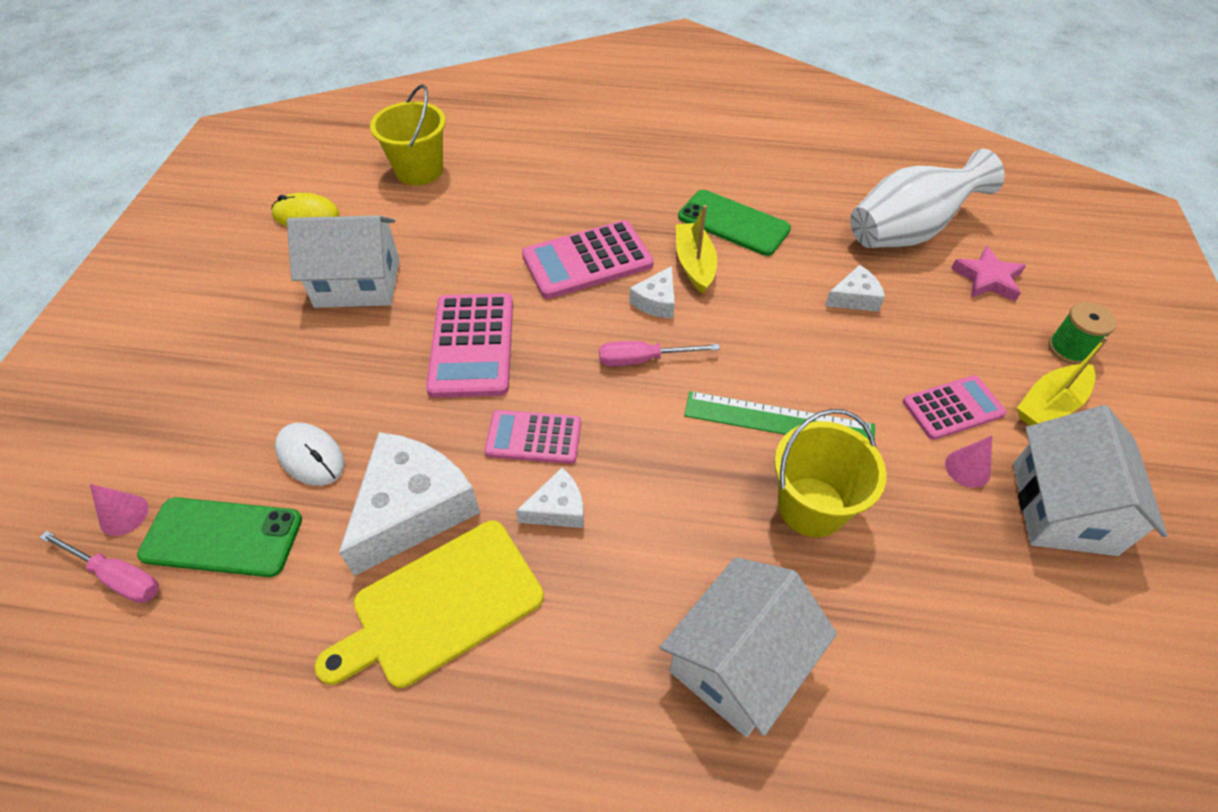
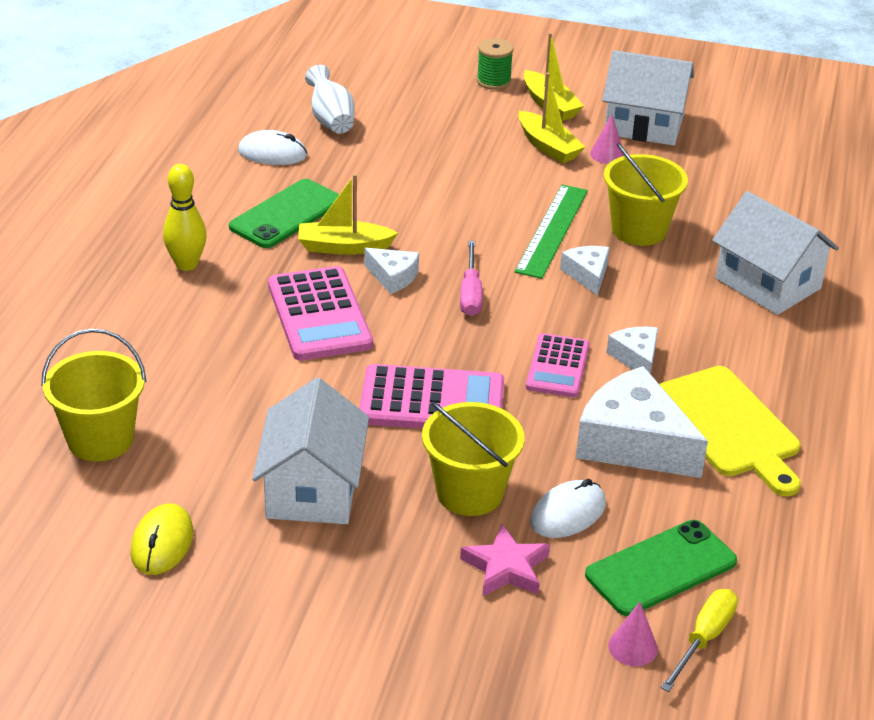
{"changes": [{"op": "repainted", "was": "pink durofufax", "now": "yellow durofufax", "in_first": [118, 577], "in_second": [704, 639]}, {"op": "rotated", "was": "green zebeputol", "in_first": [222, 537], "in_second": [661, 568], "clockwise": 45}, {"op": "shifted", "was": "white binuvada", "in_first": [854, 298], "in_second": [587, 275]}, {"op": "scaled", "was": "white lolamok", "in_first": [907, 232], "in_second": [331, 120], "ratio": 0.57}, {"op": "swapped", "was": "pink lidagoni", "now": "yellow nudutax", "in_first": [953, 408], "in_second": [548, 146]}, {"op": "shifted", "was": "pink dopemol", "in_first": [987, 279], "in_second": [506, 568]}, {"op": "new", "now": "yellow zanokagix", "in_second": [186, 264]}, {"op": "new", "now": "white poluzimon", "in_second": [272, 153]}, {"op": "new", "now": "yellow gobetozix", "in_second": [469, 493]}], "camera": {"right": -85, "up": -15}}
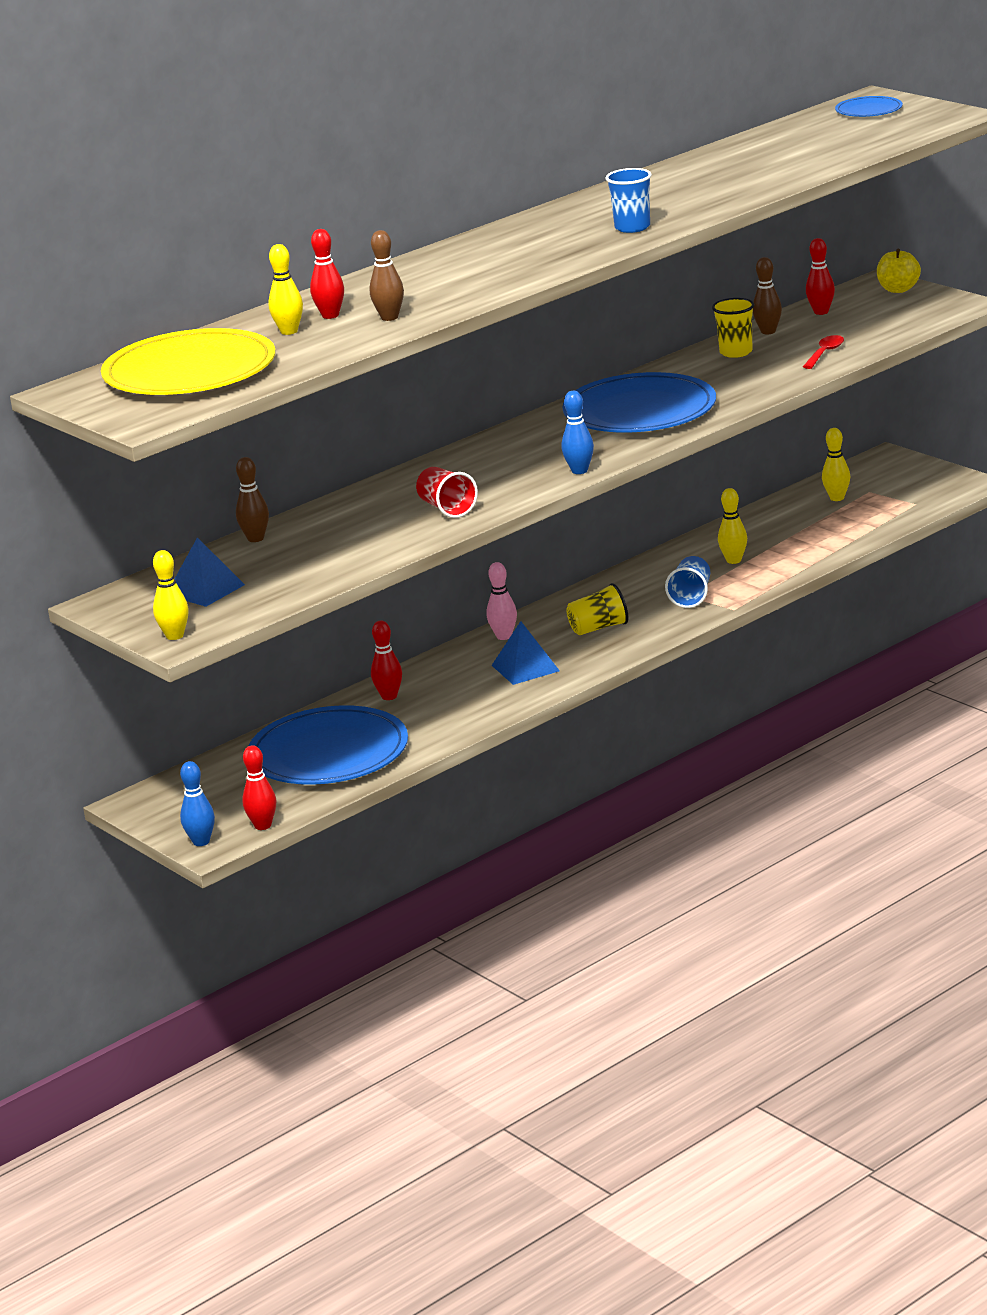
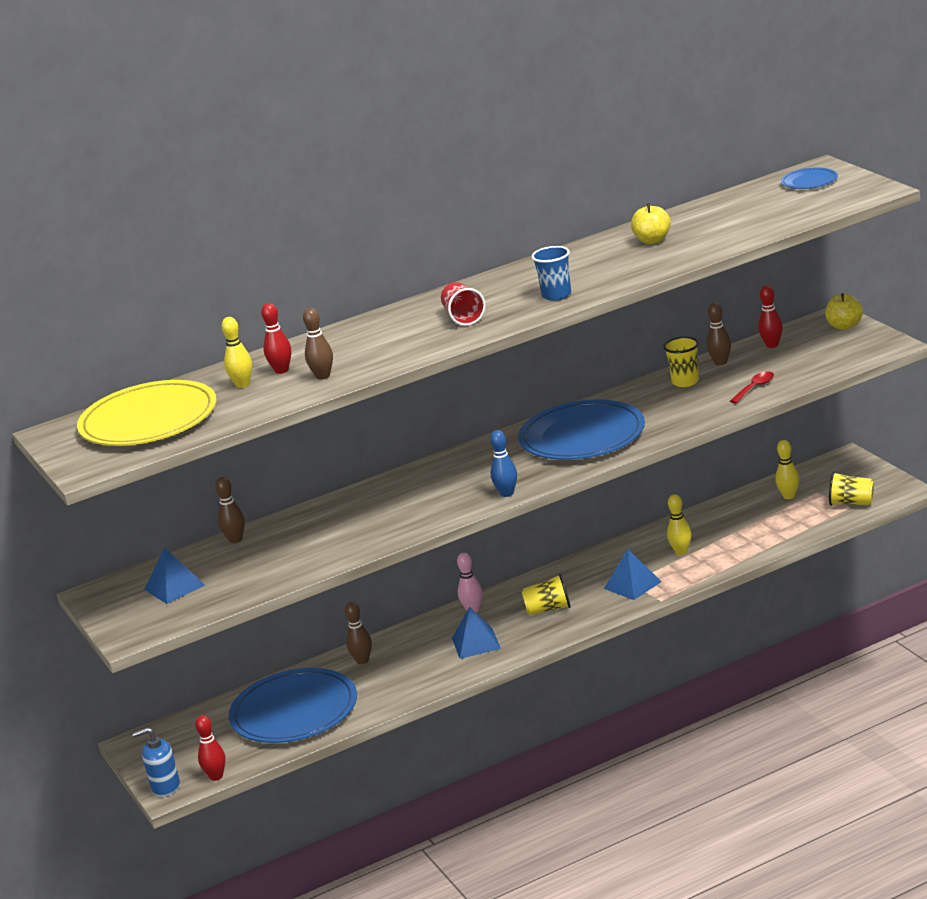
{"changes": [{"op": "gone", "was": "yellow zanokagix", "in_first": [175, 636]}, {"op": "swapped", "was": "blue zanokagix", "now": "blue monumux", "in_first": [201, 842], "in_second": [165, 787]}, {"op": "repainted", "was": "red zanokagix", "now": "brown zanokagix", "in_first": [389, 696], "in_second": [362, 660]}, {"op": "shifted", "was": "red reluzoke", "in_first": [447, 508], "in_second": [463, 317]}, {"op": "swapped", "was": "blue reluzoke", "now": "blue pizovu", "in_first": [691, 597], "in_second": [632, 585]}, {"op": "new", "now": "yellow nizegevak", "in_second": [652, 240]}, {"op": "new", "now": "yellow reluzoke", "in_second": [851, 503]}], "camera": {"right": 15, "up": 0}}
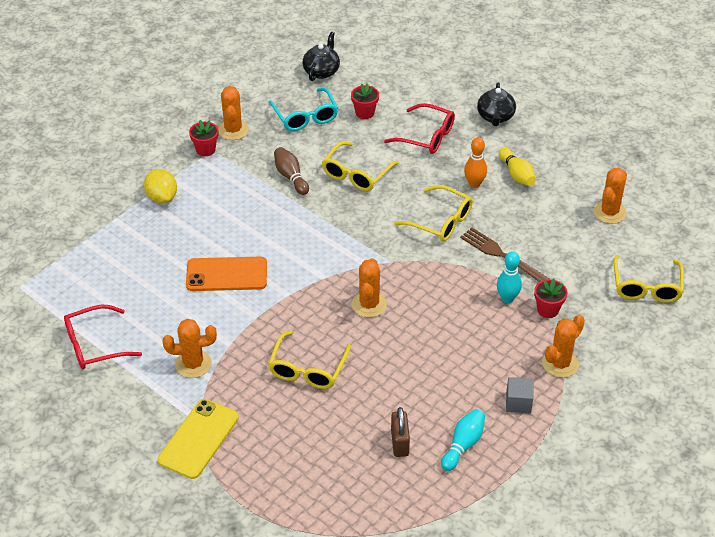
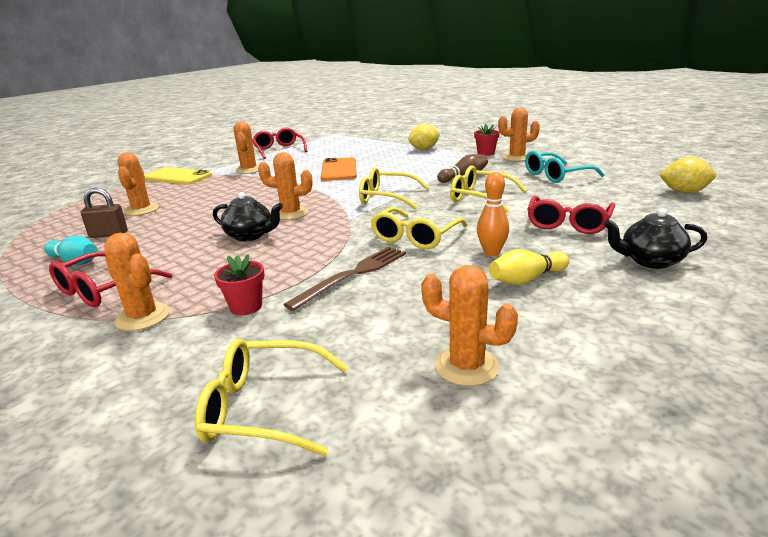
{"changes": [{"op": "shifted", "was": "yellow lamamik", "in_first": [307, 369], "in_second": [386, 198]}, {"op": "shifted", "was": "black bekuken", "in_first": [321, 71], "in_second": [250, 236]}, {"op": "gone", "was": "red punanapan", "in_first": [364, 113]}, {"op": "gone", "was": "turquoise zanokagix", "in_first": [507, 298]}, {"op": "swapped", "was": "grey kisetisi", "now": "red lamamik", "in_first": [518, 403], "in_second": [103, 289]}, {"op": "new", "now": "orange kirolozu", "in_second": [141, 210]}, {"op": "new", "now": "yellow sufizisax", "in_second": [684, 192]}], "camera": {"right": 90, "up": -20}}
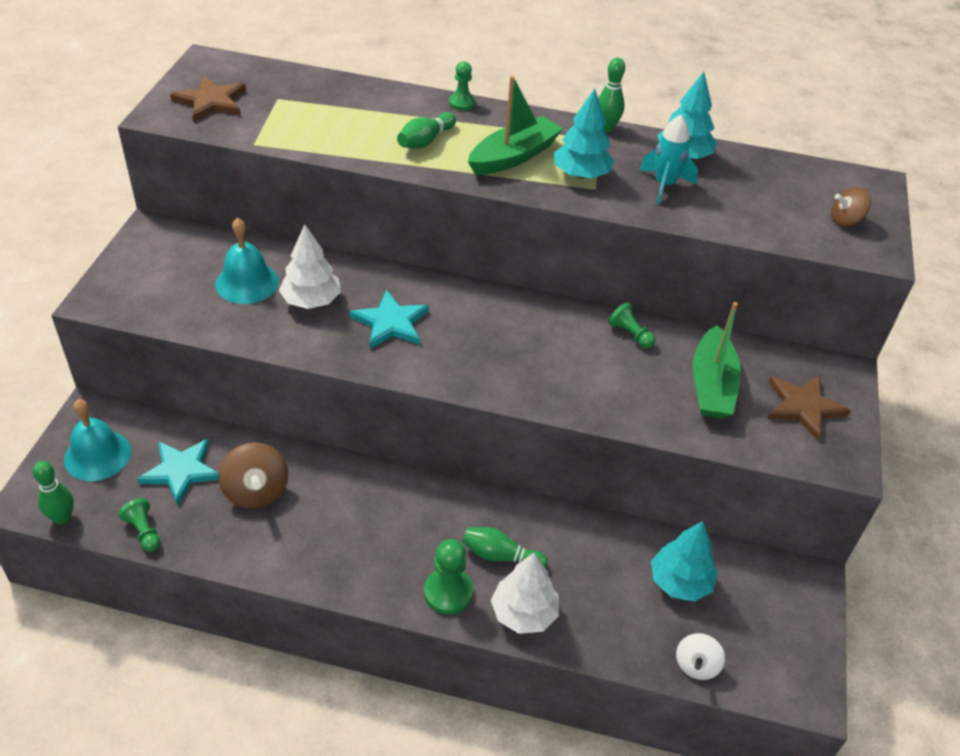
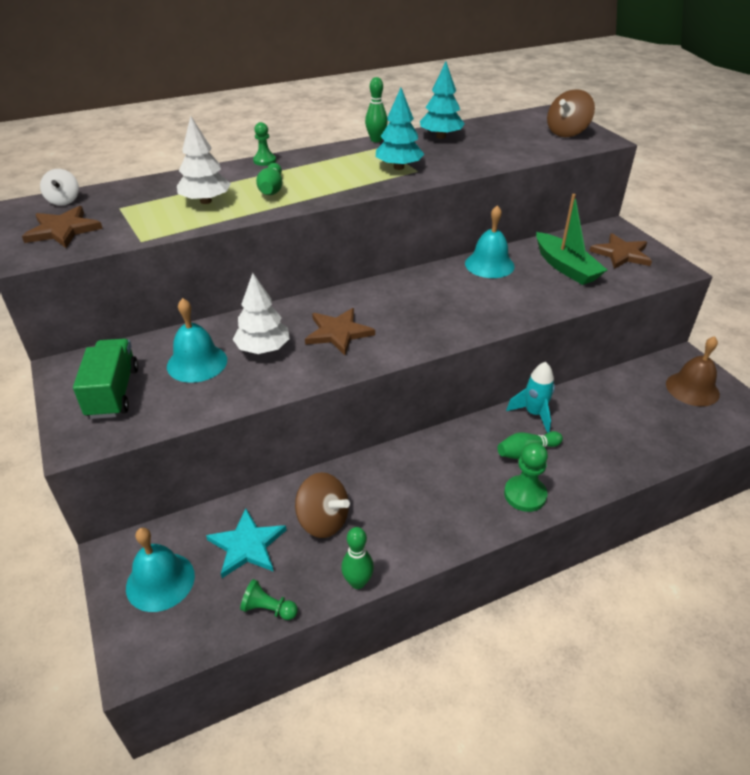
{"changes": [{"op": "shifted", "was": "green zanokagix", "in_first": [62, 518], "in_second": [358, 582]}, {"op": "repainted", "was": "turquoise dopemol", "now": "brown dopemol", "in_first": [391, 323], "in_second": [338, 333]}, {"op": "gone", "was": "green nudutax", "in_first": [513, 156]}, {"op": "shifted", "was": "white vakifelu", "in_first": [524, 613], "in_second": [206, 201]}, {"op": "swapped", "was": "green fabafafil", "now": "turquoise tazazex", "in_first": [630, 334], "in_second": [489, 264]}, {"op": "shifted", "was": "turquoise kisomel", "in_first": [664, 185], "in_second": [534, 414]}, {"op": "gone", "was": "turquoise vakifelu", "in_first": [680, 582]}, {"op": "shifted", "was": "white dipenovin", "in_first": [696, 665], "in_second": [64, 201]}, {"op": "scaled", "was": "brown dipenovin", "in_first": [845, 221], "in_second": [567, 133], "ratio": 1.57}, {"op": "new", "now": "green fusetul", "in_second": [113, 392]}, {"op": "new", "now": "brown tazazex", "in_second": [692, 389]}], "camera": {"right": -35, "up": -5}}
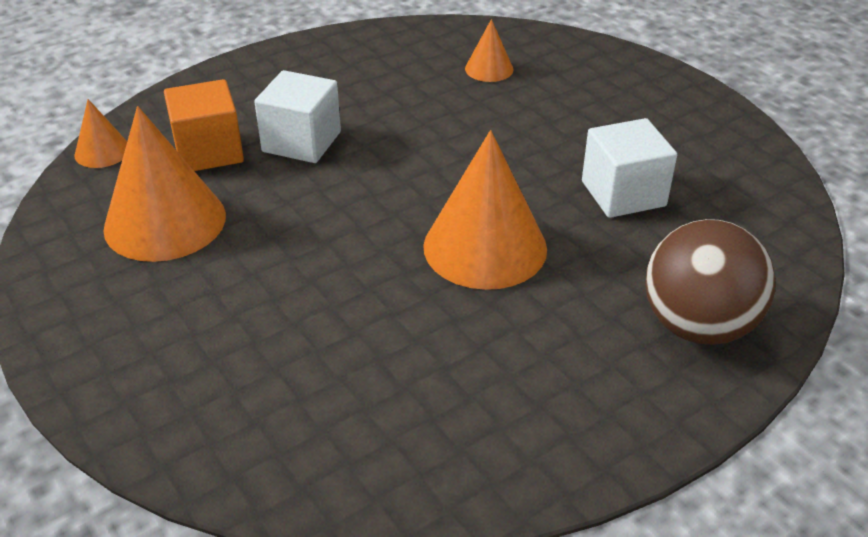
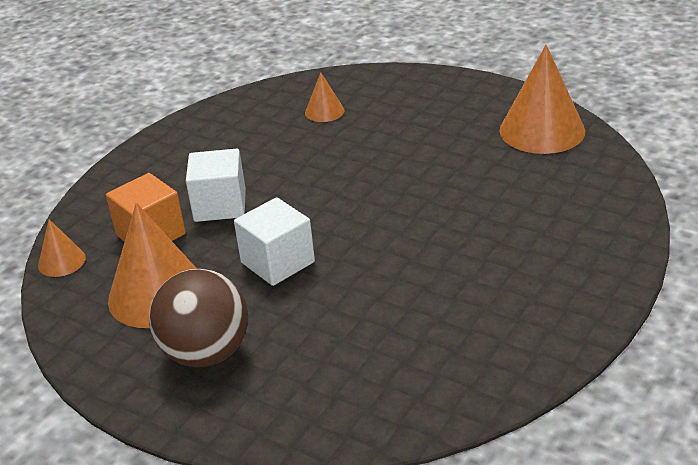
{"changes": [{"op": "shifted", "was": "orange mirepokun", "in_first": [485, 247], "in_second": [542, 130]}, {"op": "shifted", "was": "white kisetisi", "in_first": [623, 194], "in_second": [277, 262]}, {"op": "shifted", "was": "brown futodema", "in_first": [697, 326], "in_second": [206, 353]}], "camera": {"right": -20, "up": -5}}
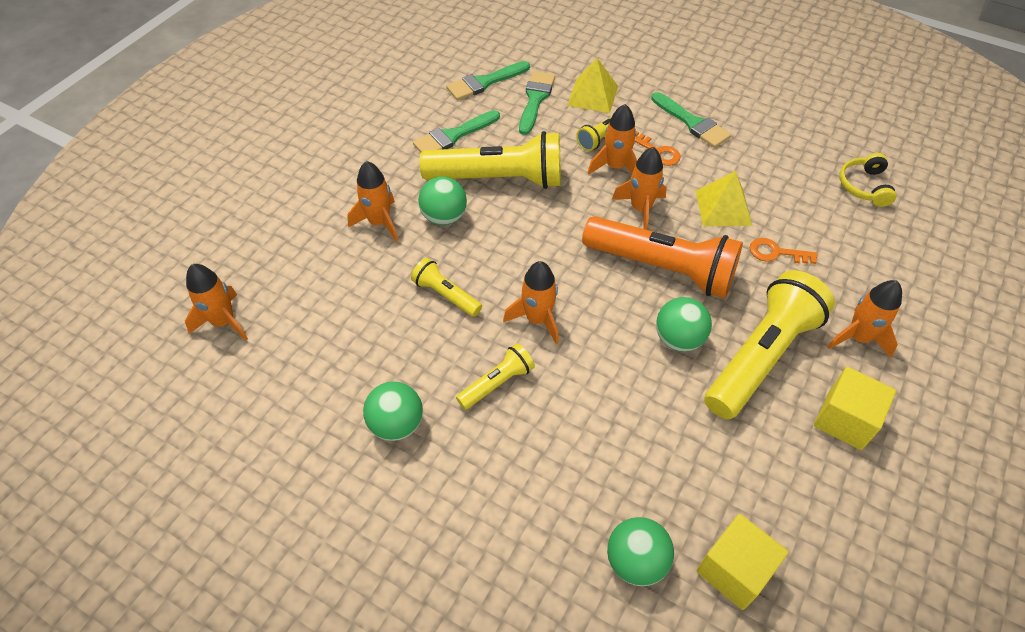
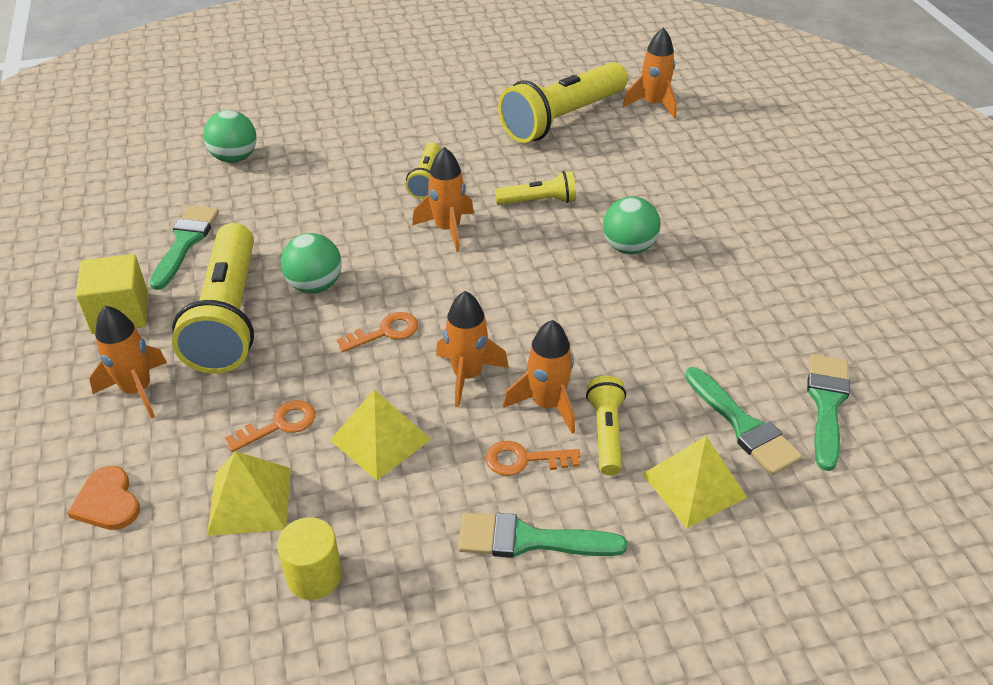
{"changes": [{"op": "gone", "was": "orange kisomel", "in_first": [379, 222]}, {"op": "gone", "was": "green futodema", "in_first": [396, 424]}, {"op": "shifted", "was": "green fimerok", "in_first": [453, 136], "in_second": [185, 242]}, {"op": "shifted", "was": "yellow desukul", "in_first": [498, 179], "in_second": [562, 119]}, {"op": "swapped", "was": "orange desukul", "now": "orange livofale", "in_first": [662, 268], "in_second": [385, 332]}, {"op": "gone", "was": "yellow kisetisi", "in_first": [734, 570]}, {"op": "gone", "was": "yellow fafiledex", "in_first": [864, 186]}, {"op": "new", "now": "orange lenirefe", "in_second": [107, 502]}, {"op": "new", "now": "yellow pizovu", "in_second": [250, 500]}, {"op": "new", "now": "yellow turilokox", "in_second": [314, 576]}], "camera": {"right": 135, "up": -10}}
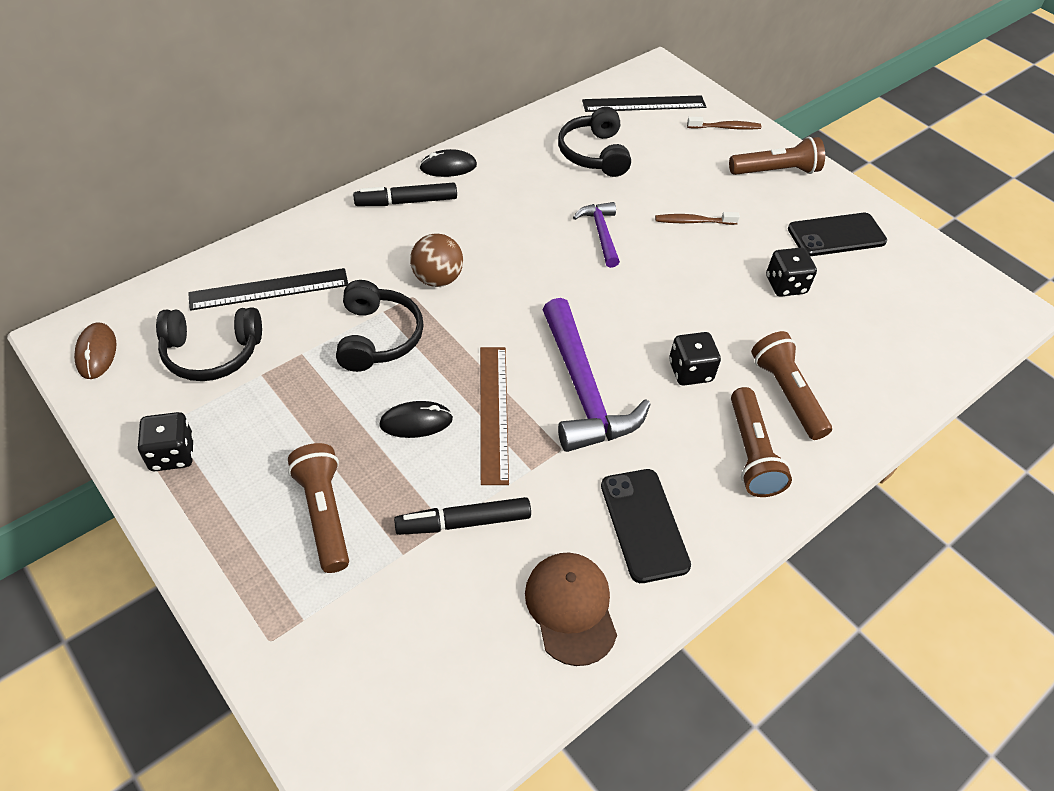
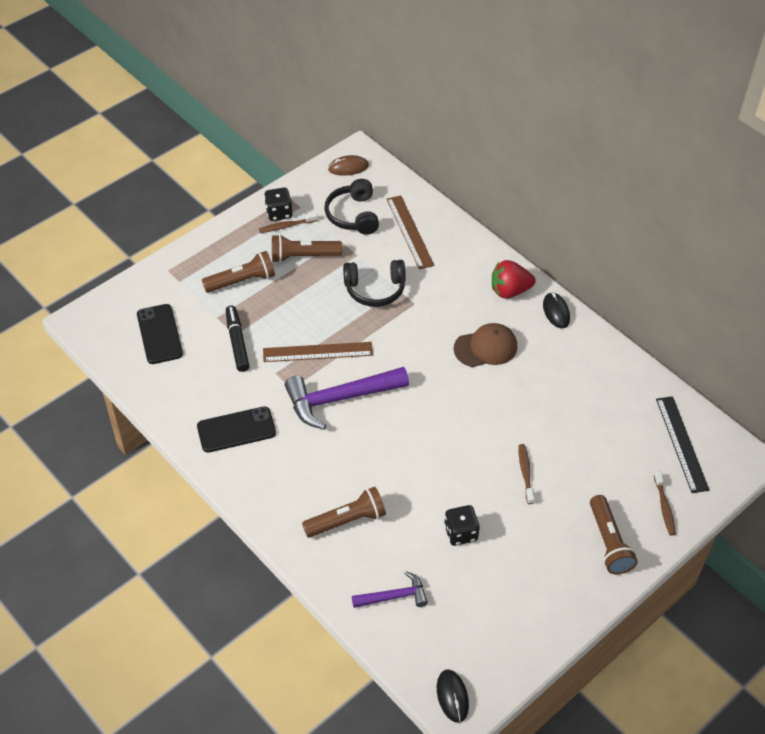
{"changes": [{"op": "repainted", "was": "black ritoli", "now": "brown ritoli", "in_first": [269, 289], "in_second": [409, 232]}, {"op": "swapped", "was": "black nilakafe", "now": "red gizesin", "in_first": [406, 202], "in_second": [509, 291]}, {"op": "shifted", "was": "black poluzimon", "in_first": [416, 422], "in_second": [452, 696]}, {"op": "gone", "was": "brown futodema", "in_first": [437, 279]}, {"op": "shifted", "was": "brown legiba", "in_first": [571, 608], "in_second": [486, 347]}, {"op": "gone", "was": "black fafiledex", "in_first": [594, 154]}, {"op": "shifted", "was": "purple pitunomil", "in_first": [601, 233], "in_second": [394, 596]}, {"op": "gone", "was": "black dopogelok", "in_first": [690, 371]}, {"op": "shifted", "was": "brown desukul", "in_first": [751, 453], "in_second": [303, 256]}, {"op": "shifted", "was": "black zebeputol", "in_first": [836, 235], "in_second": [159, 334]}, {"op": "new", "now": "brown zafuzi", "in_second": [286, 226]}], "camera": {"right": 90, "up": 0}}
